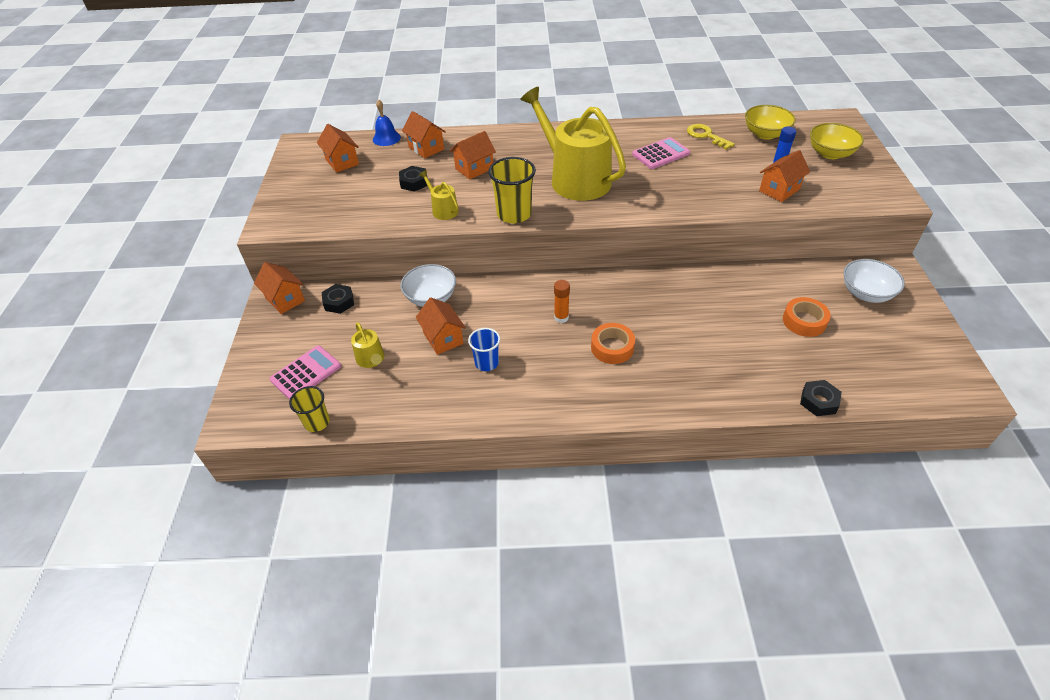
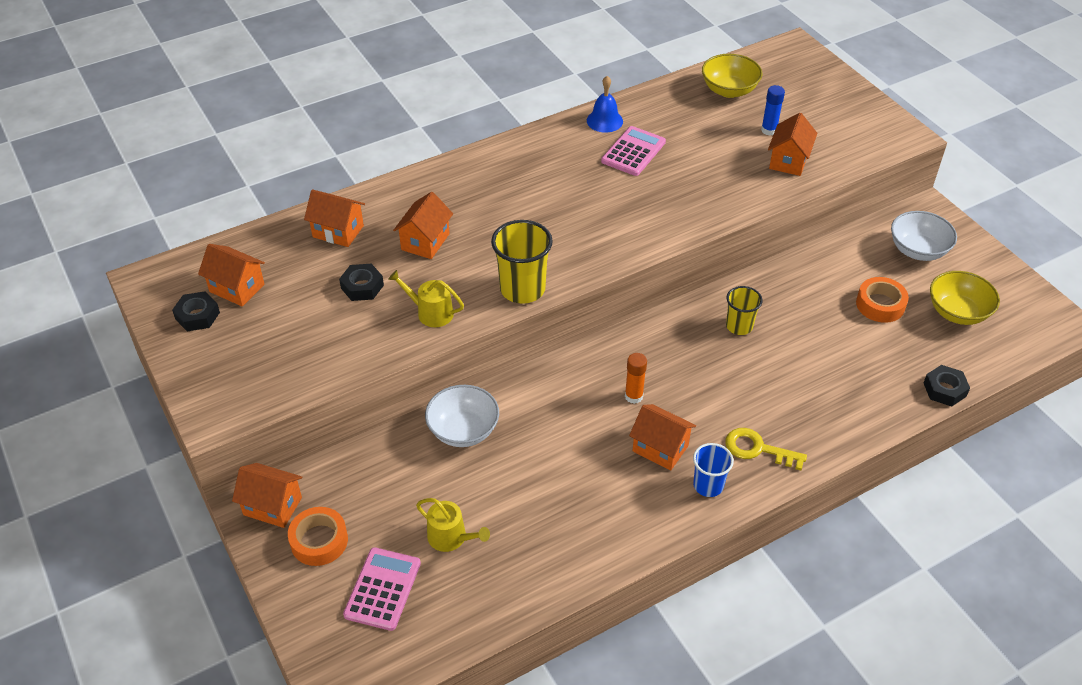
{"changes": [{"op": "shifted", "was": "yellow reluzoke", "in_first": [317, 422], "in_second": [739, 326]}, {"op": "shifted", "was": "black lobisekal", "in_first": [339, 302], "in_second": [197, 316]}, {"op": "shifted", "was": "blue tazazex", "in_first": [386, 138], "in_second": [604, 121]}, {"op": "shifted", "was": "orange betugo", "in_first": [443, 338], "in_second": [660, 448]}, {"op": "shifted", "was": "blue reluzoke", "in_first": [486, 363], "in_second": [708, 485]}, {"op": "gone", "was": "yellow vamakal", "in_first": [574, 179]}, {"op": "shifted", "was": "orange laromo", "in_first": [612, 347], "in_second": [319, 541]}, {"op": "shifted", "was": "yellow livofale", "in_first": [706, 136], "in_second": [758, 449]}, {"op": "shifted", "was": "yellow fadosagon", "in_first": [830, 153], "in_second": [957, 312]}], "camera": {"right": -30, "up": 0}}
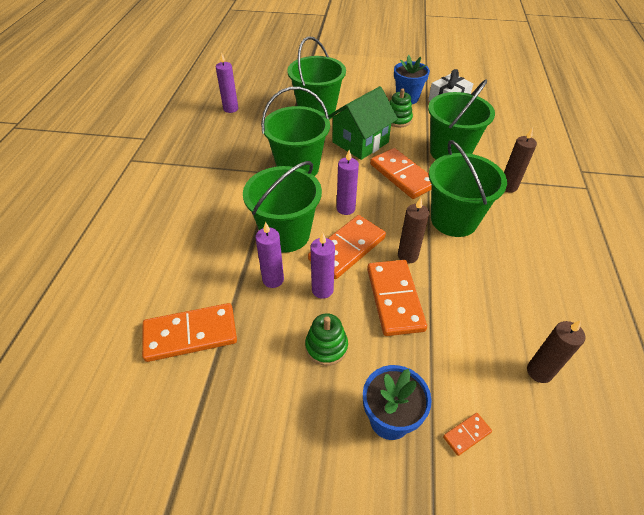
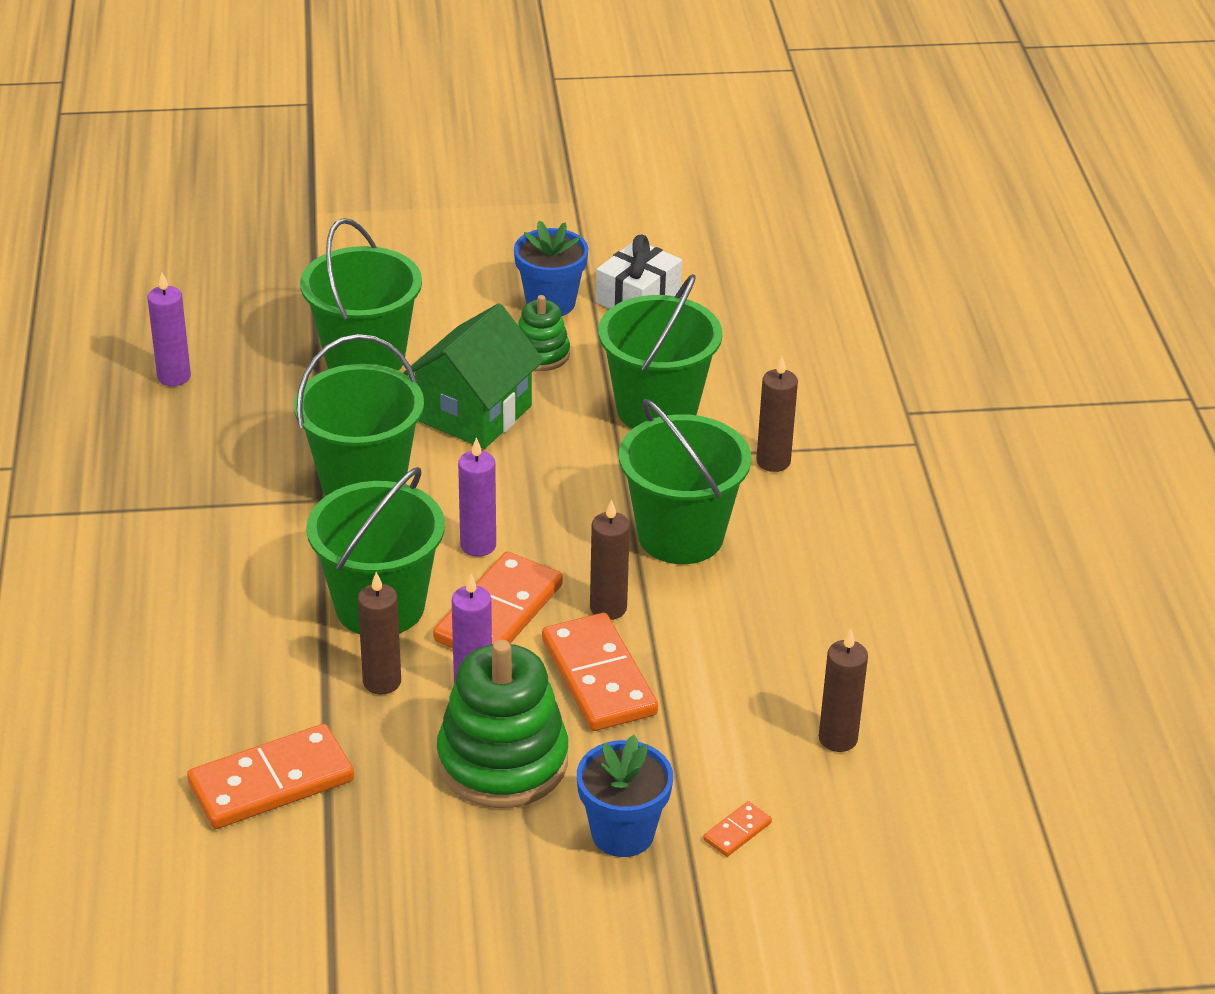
{"changes": [{"op": "repainted", "was": "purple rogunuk", "now": "brown rogunuk", "in_first": [273, 279], "in_second": [382, 682]}, {"op": "scaled", "was": "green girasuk", "in_first": [326, 346], "in_second": [502, 761], "ratio": 1.87}, {"op": "gone", "was": "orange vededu", "in_first": [402, 176]}], "camera": {"right": -15, "up": -10}}
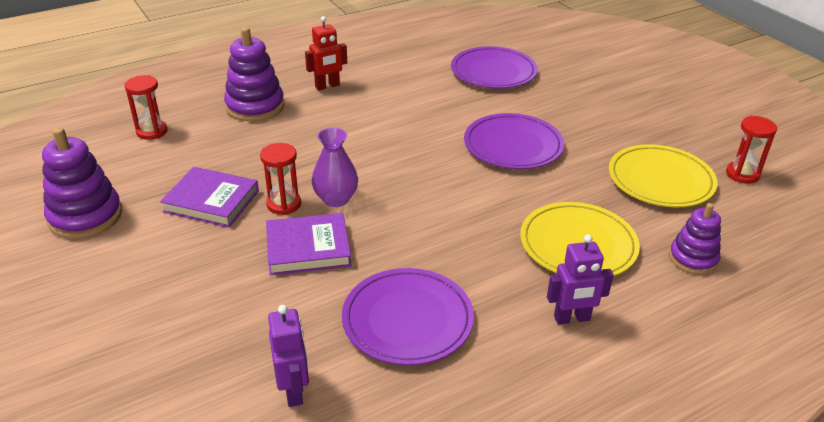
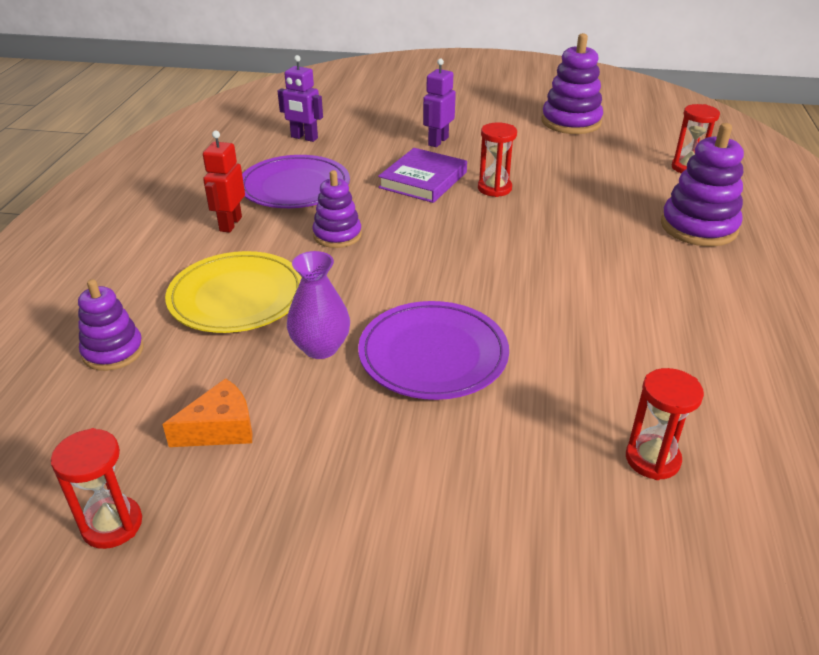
{"changes": [{"op": "gone", "was": "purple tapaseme", "in_first": [211, 201]}, {"op": "shifted", "was": "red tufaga", "in_first": [327, 86], "in_second": [230, 224]}, {"op": "shifted", "was": "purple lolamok", "in_first": [336, 199], "in_second": [320, 347]}, {"op": "swapped", "was": "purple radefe", "now": "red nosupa", "in_first": [493, 72], "in_second": [652, 459]}, {"op": "shifted", "was": "purple tufaga", "in_first": [572, 318], "in_second": [438, 141]}, {"op": "swapped", "was": "yellow radefe", "now": "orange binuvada", "in_first": [660, 180], "in_second": [220, 428]}, {"op": "new", "now": "purple girasuk", "in_second": [337, 235]}], "camera": {"right": 130, "up": 0}}
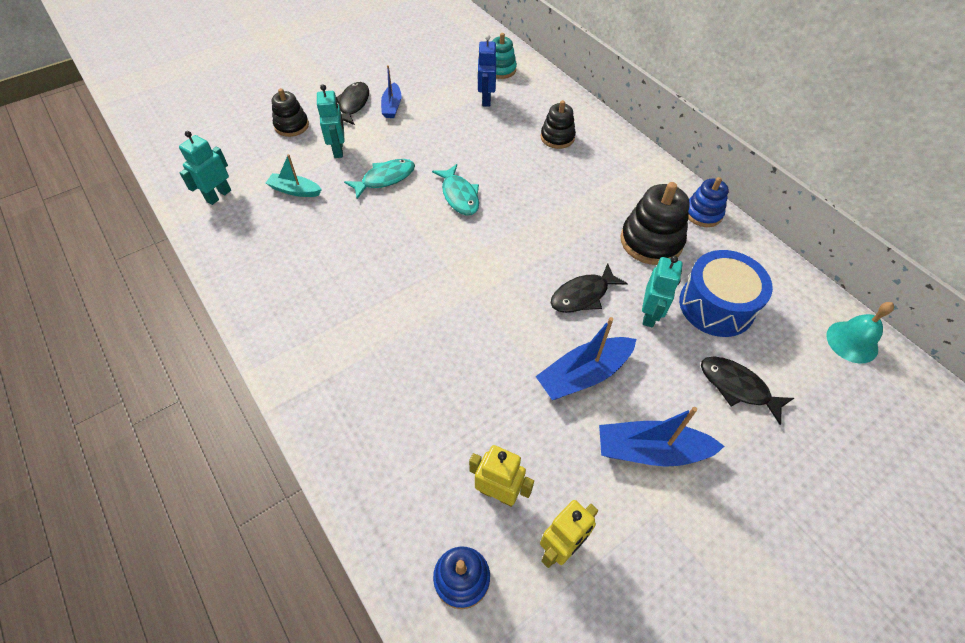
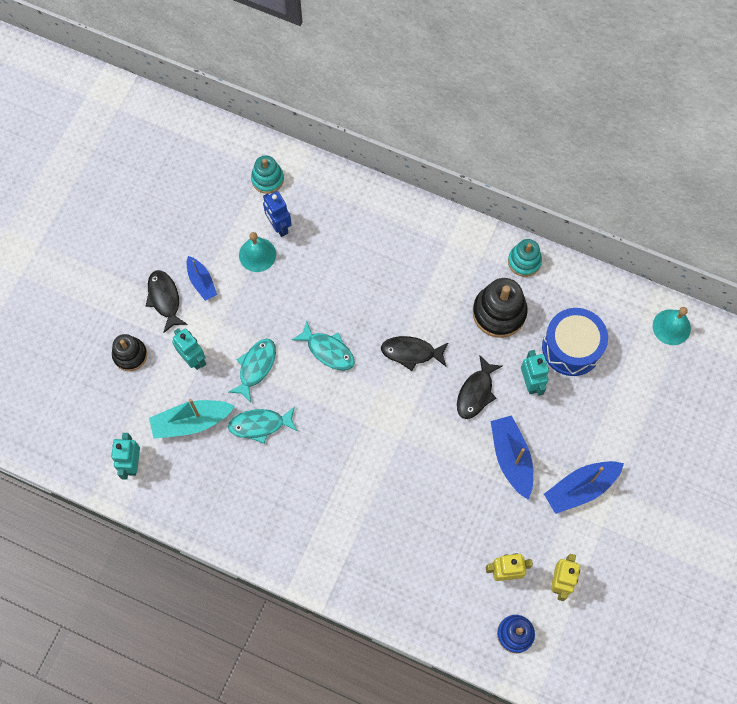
{"changes": [{"op": "scaled", "was": "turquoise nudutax", "in_first": [295, 190], "in_second": [191, 422], "ratio": 1.58}, {"op": "rotated", "was": "blue nudutax", "in_first": [583, 374], "in_second": [511, 458], "clockwise": 135}, {"op": "gone", "was": "black girasuk", "in_first": [557, 137]}, {"op": "repainted", "was": "blue girasuk", "now": "turquoise girasuk", "in_first": [703, 213], "in_second": [524, 261]}, {"op": "shifted", "was": "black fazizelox", "in_first": [737, 387], "in_second": [411, 352]}, {"op": "new", "now": "turquoise fazizelox", "in_second": [260, 425]}, {"op": "new", "now": "turquoise tazazex", "in_second": [257, 254]}], "camera": {"right": -30, "up": 15}}
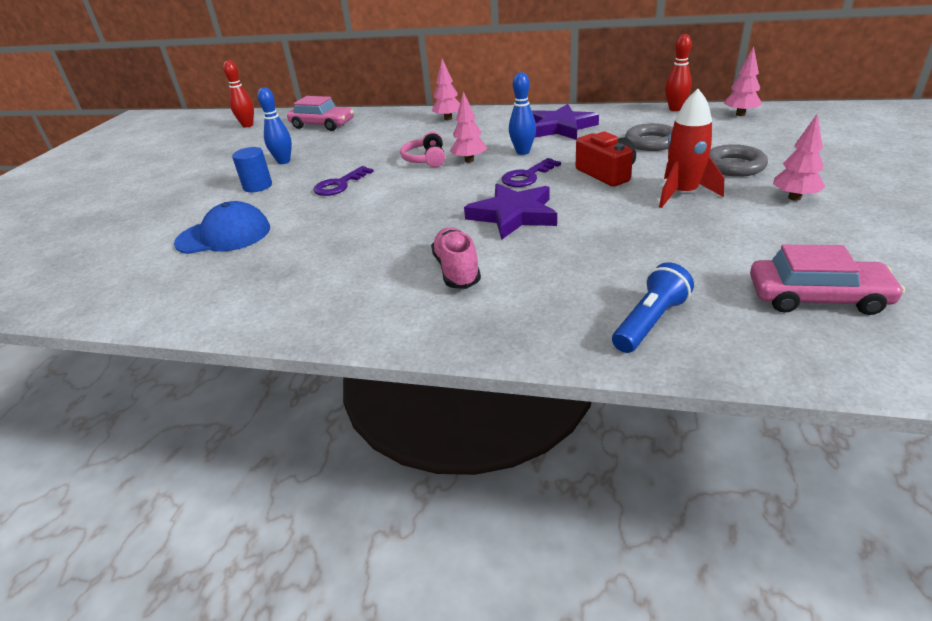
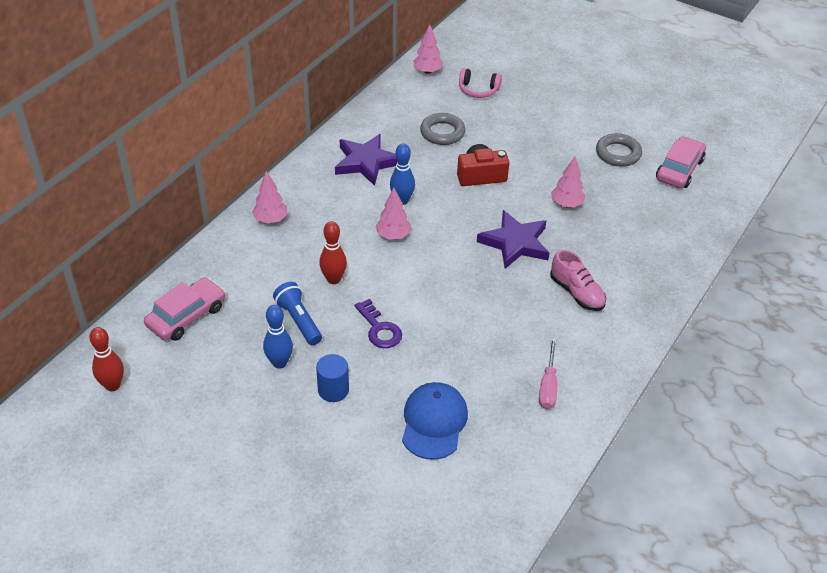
{"changes": [{"op": "shifted", "was": "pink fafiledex", "in_first": [426, 159], "in_second": [478, 90]}, {"op": "rotated", "was": "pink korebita", "in_first": [457, 270], "in_second": [577, 293], "clockwise": -135}, {"op": "gone", "was": "purple livofale", "in_first": [527, 176]}, {"op": "shifted", "was": "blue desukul", "in_first": [650, 322], "in_second": [298, 320]}, {"op": "gone", "was": "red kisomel", "in_first": [683, 193]}, {"op": "shifted", "was": "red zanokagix", "in_first": [675, 109], "in_second": [333, 279]}, {"op": "shifted", "was": "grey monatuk", "in_first": [734, 166], "in_second": [618, 153]}, {"op": "shifted", "was": "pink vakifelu", "in_first": [794, 198], "in_second": [566, 204]}, {"op": "new", "now": "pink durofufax", "in_second": [548, 386]}], "camera": {"right": -75, "up": 10}}
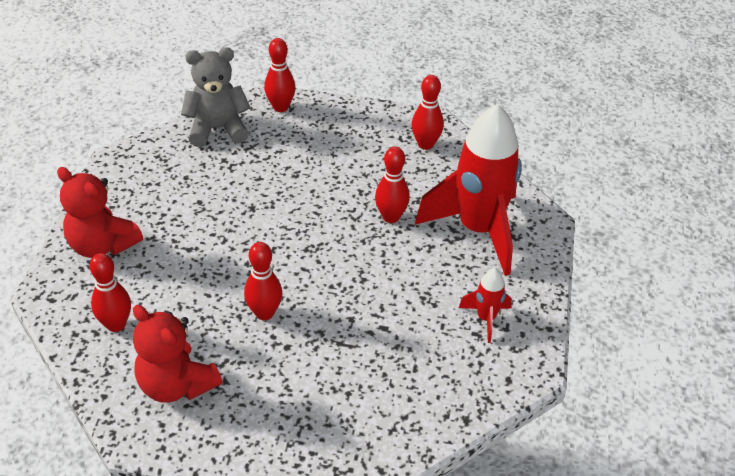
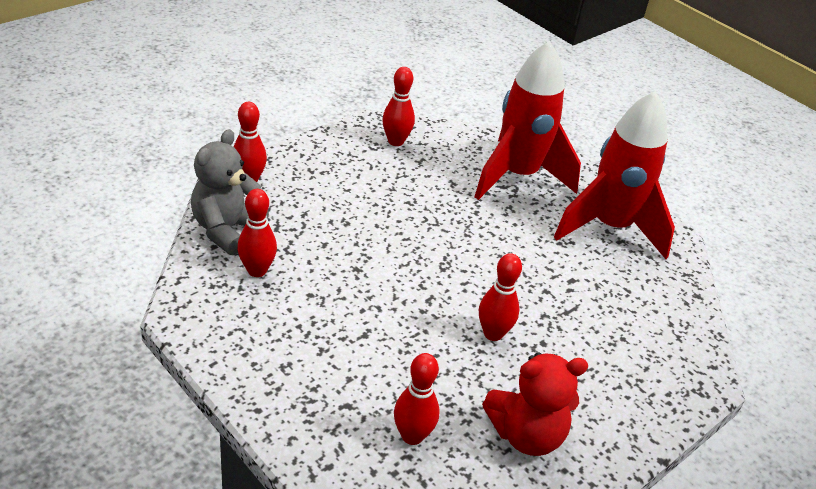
{"changes": [{"op": "gone", "was": "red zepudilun", "in_first": [102, 245]}, {"op": "shifted", "was": "red zanokagix", "in_first": [391, 217], "in_second": [257, 270]}, {"op": "scaled", "was": "red kisomel", "in_first": [486, 318], "in_second": [610, 227], "ratio": 2.29}], "camera": {"right": -55, "up": -5}}
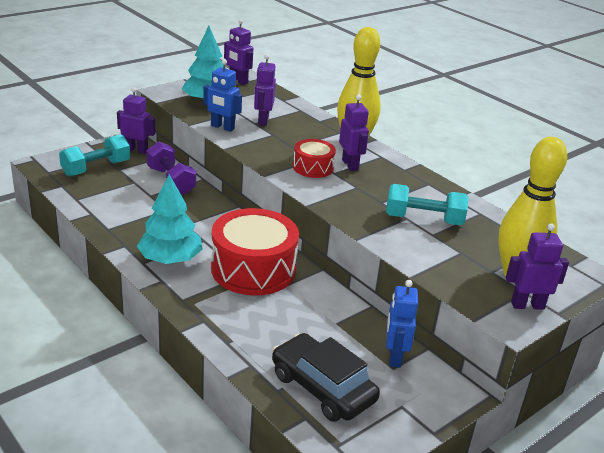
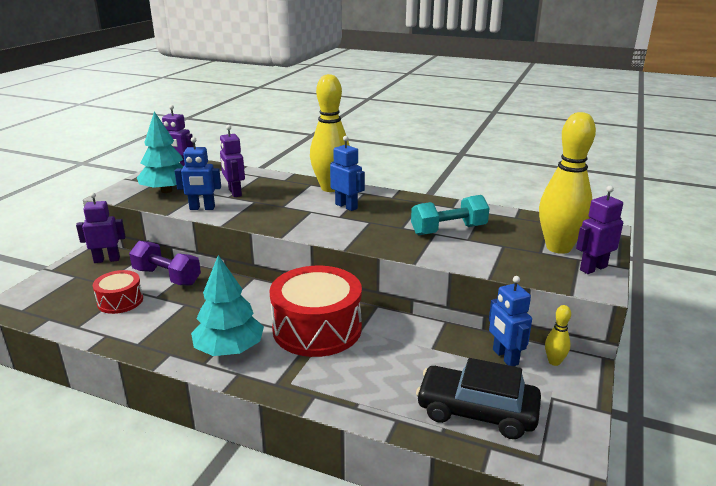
{"changes": [{"op": "gone", "was": "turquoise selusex", "in_first": [96, 168]}, {"op": "shifted", "was": "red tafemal", "in_first": [313, 167], "in_second": [120, 301]}, {"op": "repainted", "was": "purple tufaga", "now": "blue tufaga", "in_first": [350, 165], "in_second": [346, 206]}, {"op": "new", "now": "yellow zanokagix", "in_second": [554, 362]}], "camera": {"right": -25, "up": -5}}
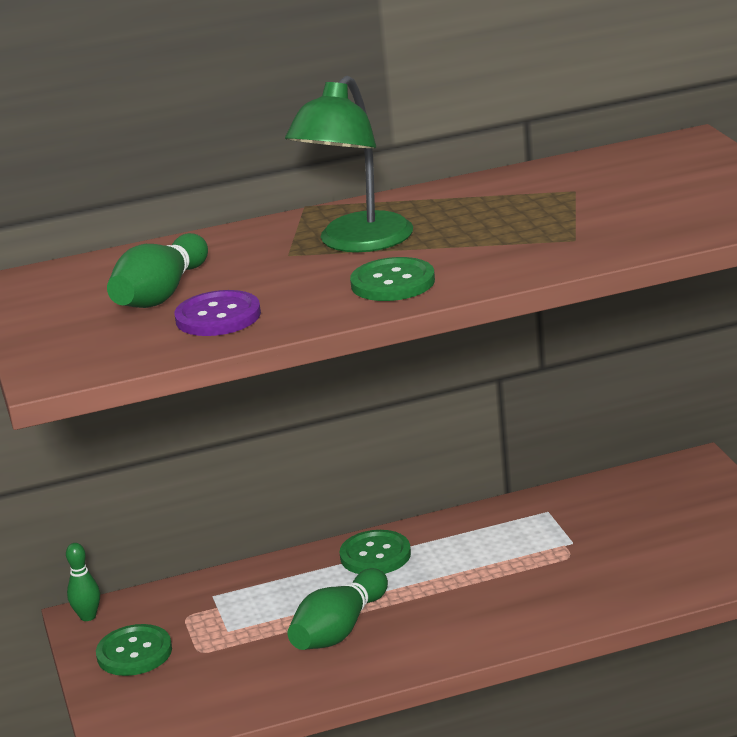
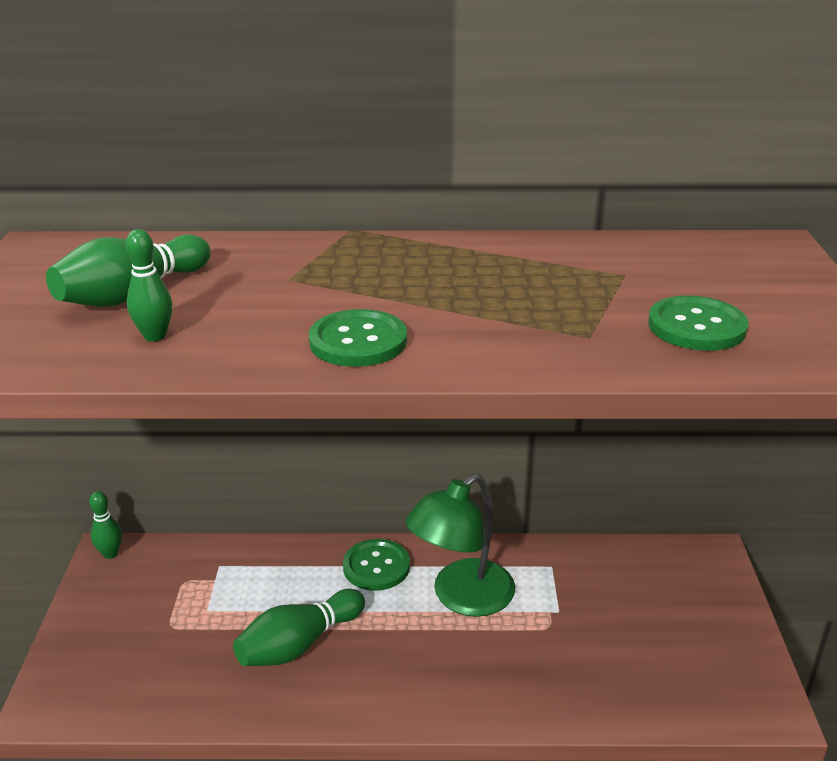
{"changes": [{"op": "shifted", "was": "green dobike", "in_first": [134, 653], "in_second": [696, 326]}, {"op": "swapped", "was": "purple dobike", "now": "green zanokagix", "in_first": [218, 317], "in_second": [155, 336]}, {"op": "shifted", "was": "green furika", "in_first": [357, 243], "in_second": [461, 597]}], "camera": {"right": 15, "up": 5}}
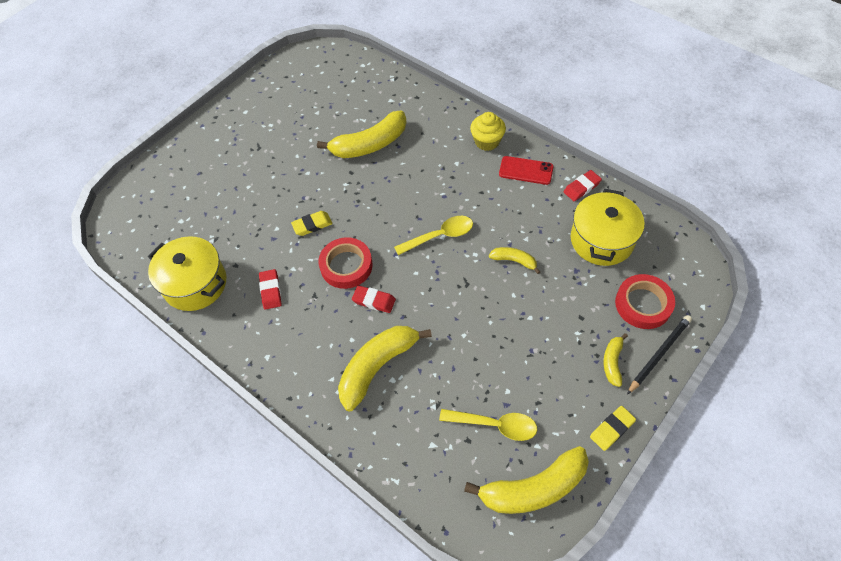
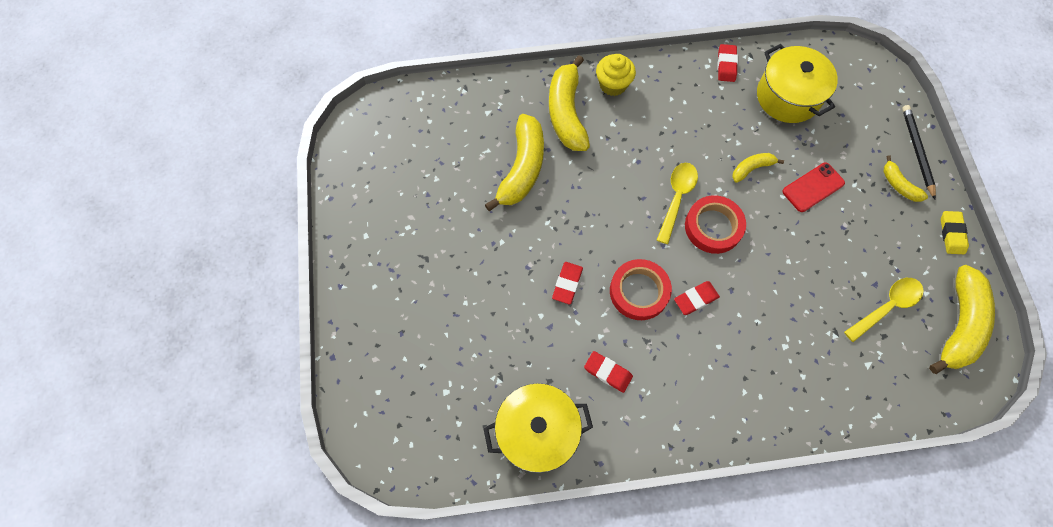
{"changes": [{"op": "repainted", "was": "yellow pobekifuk", "now": "red pobekifuk", "in_first": [312, 225], "in_second": [567, 284]}, {"op": "shifted", "was": "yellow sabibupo", "in_first": [377, 367], "in_second": [566, 112]}, {"op": "shifted", "was": "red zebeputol", "in_first": [526, 171], "in_second": [813, 187]}, {"op": "shifted", "was": "red laromo", "in_first": [643, 304], "in_second": [713, 227]}], "camera": {"right": -50, "up": 10}}
